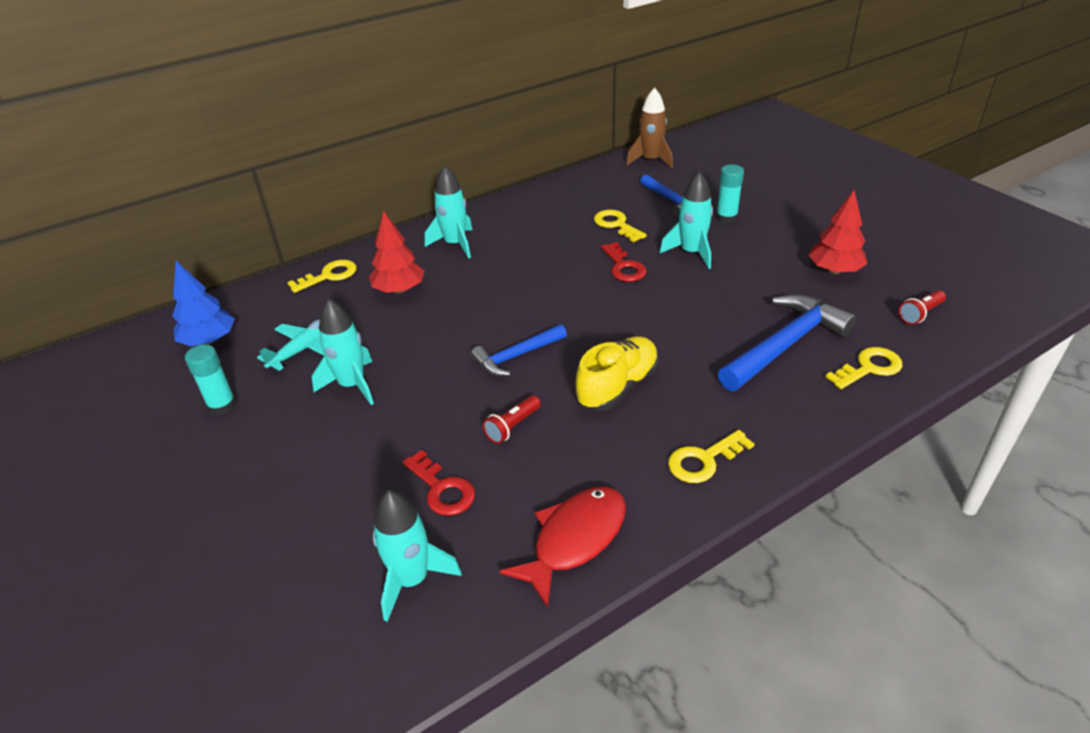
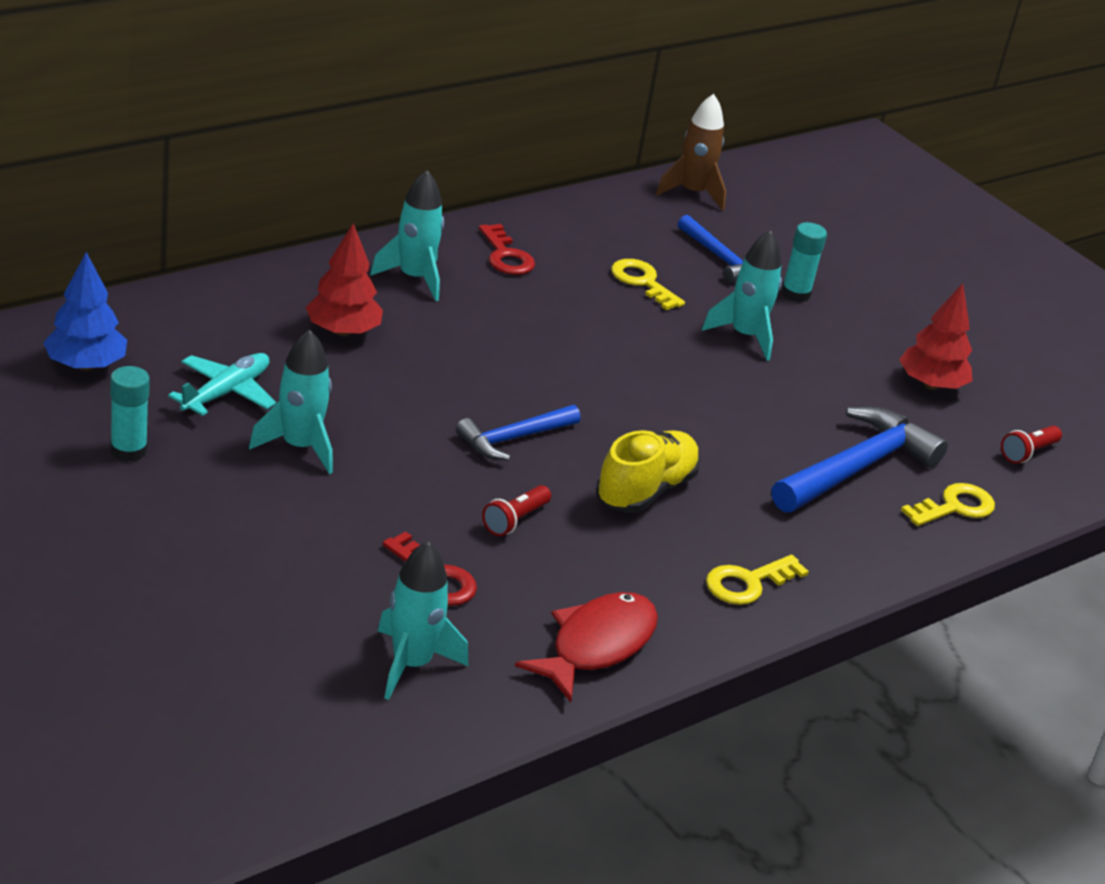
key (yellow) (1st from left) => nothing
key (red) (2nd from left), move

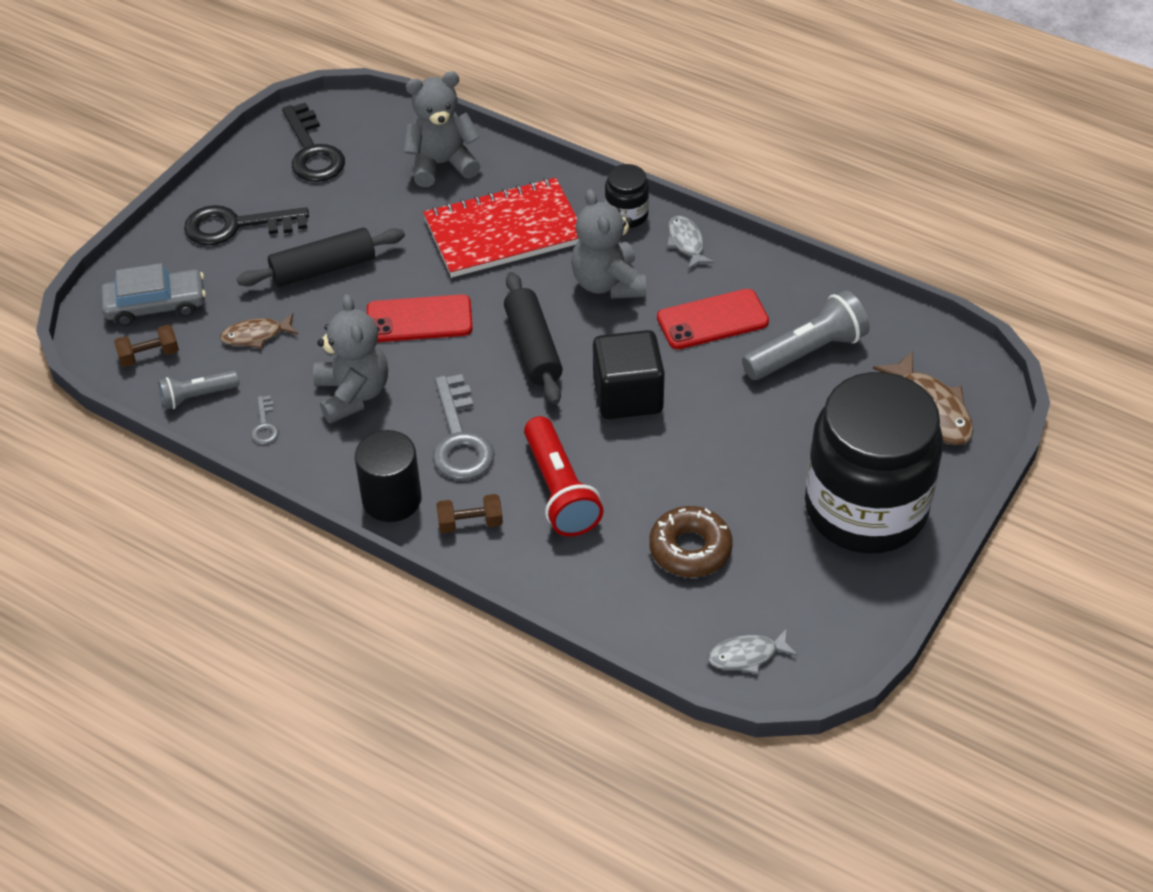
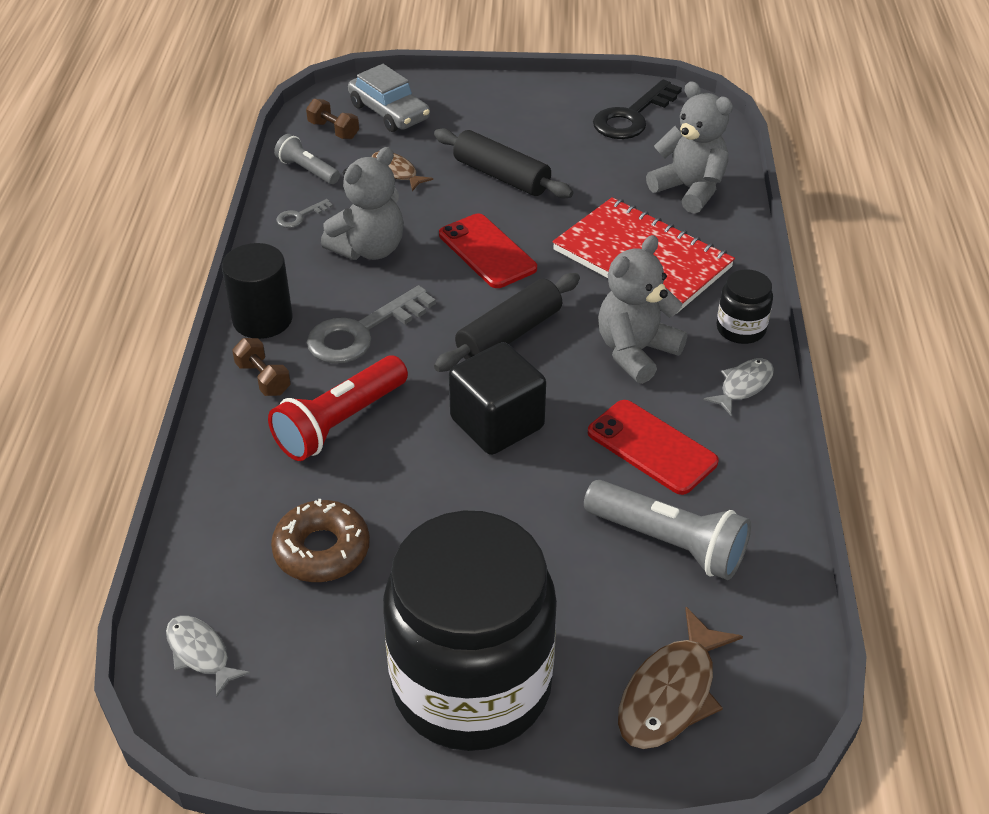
key (black) (1st from left) => nothing

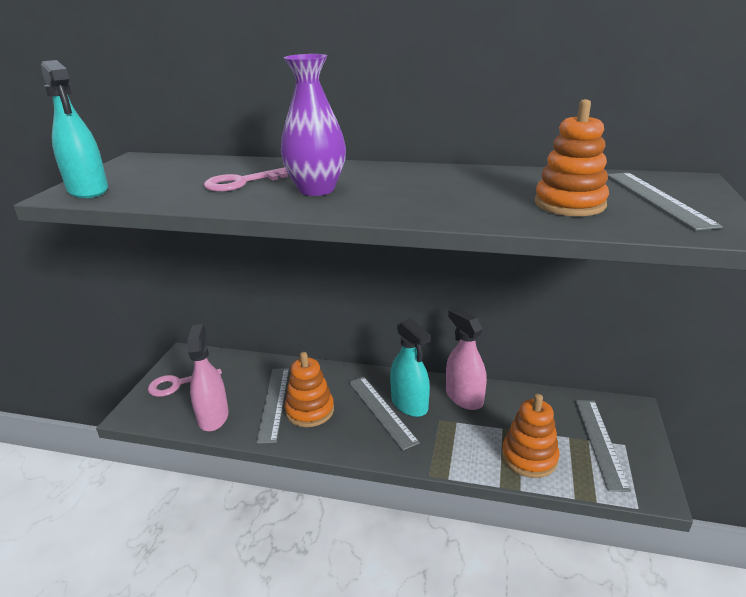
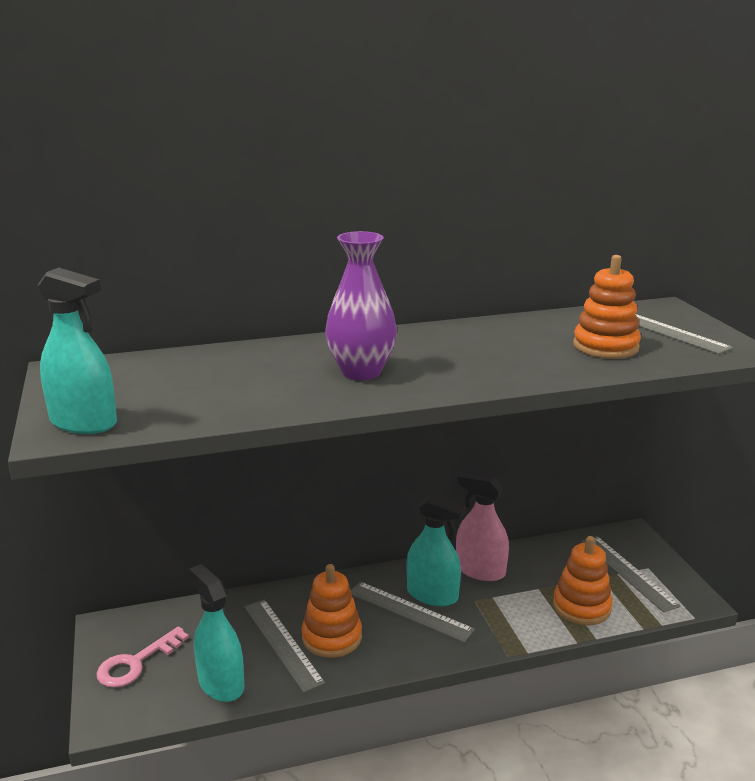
key (pink) (2nd from left) => nothing
spray bottle (pink) (1st from left) => spray bottle (turquoise) (2nd from left)

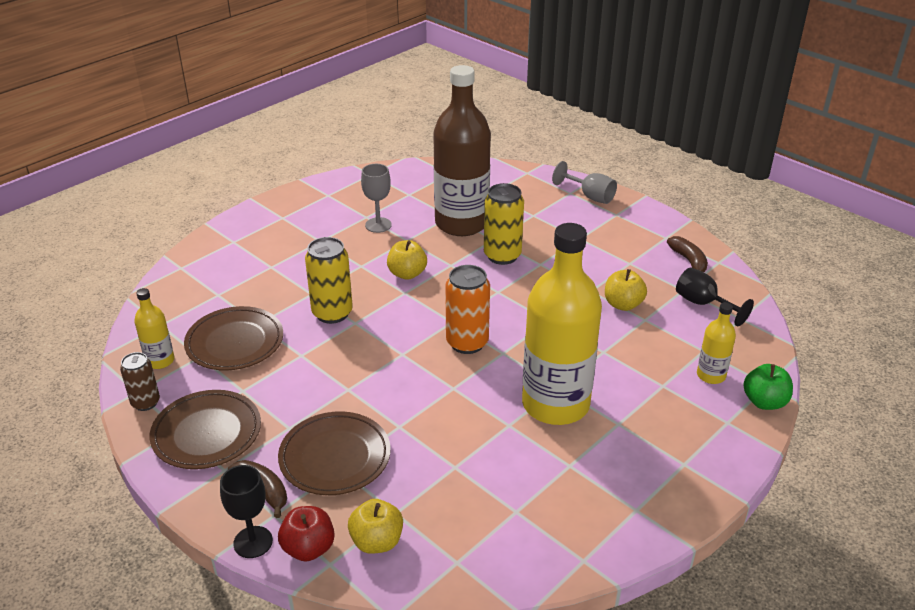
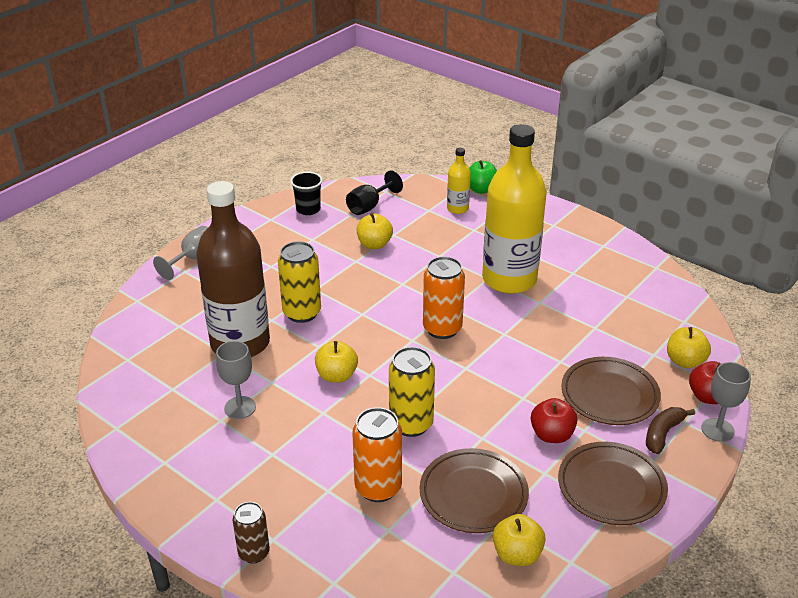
nothing => can (orange) (1st from left)
nothing => apple (red) (1st from left)
can (brown), move
bottle (yellow) (1st from left) => apple (yellow) (3rd from left)
banana (brown) (2nd from left) => cup (black)
goblet (black) (1st from left) => goblet (grey) (3rd from left)

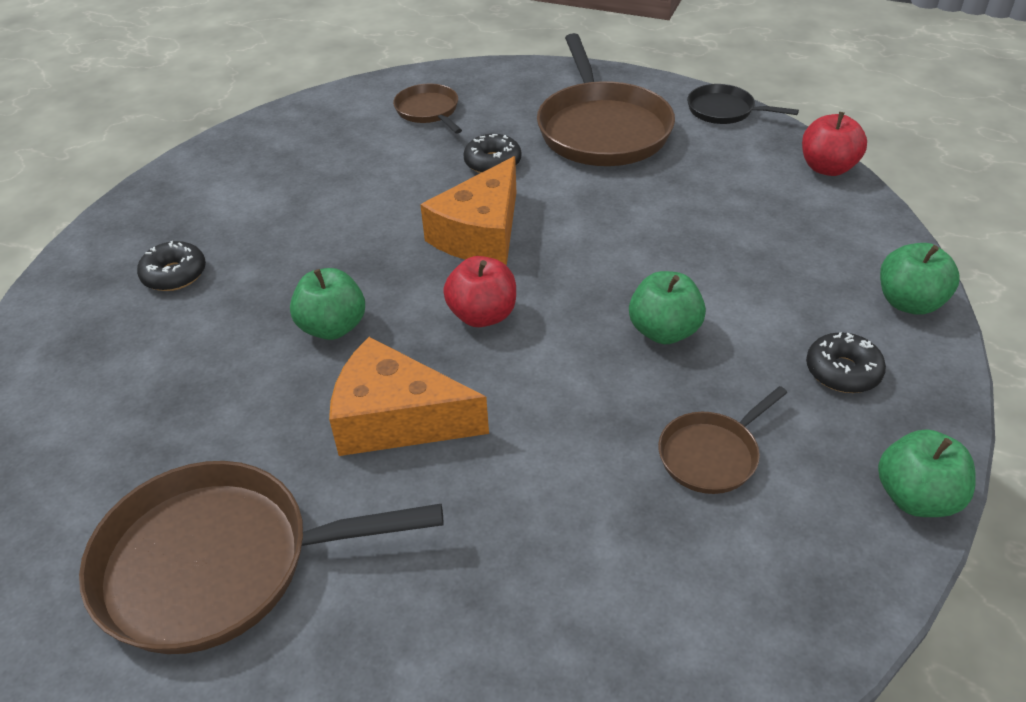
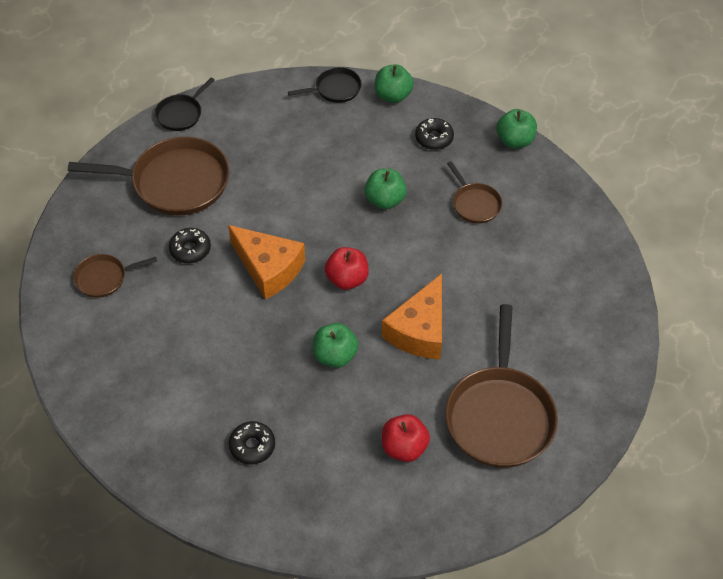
nothing => pan (black) (2nd from left)
apple (red) (2nd from left), move

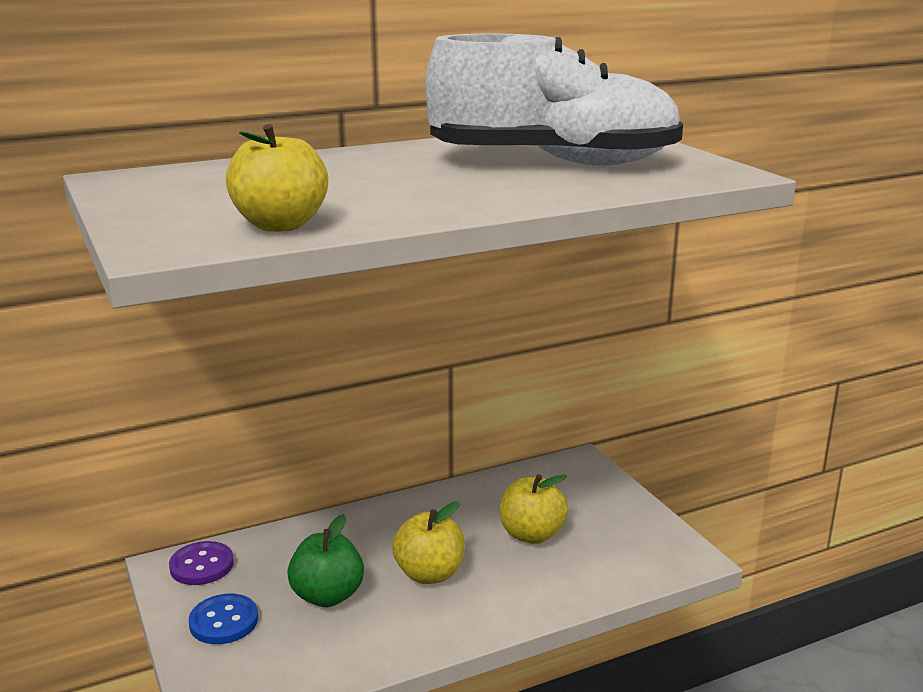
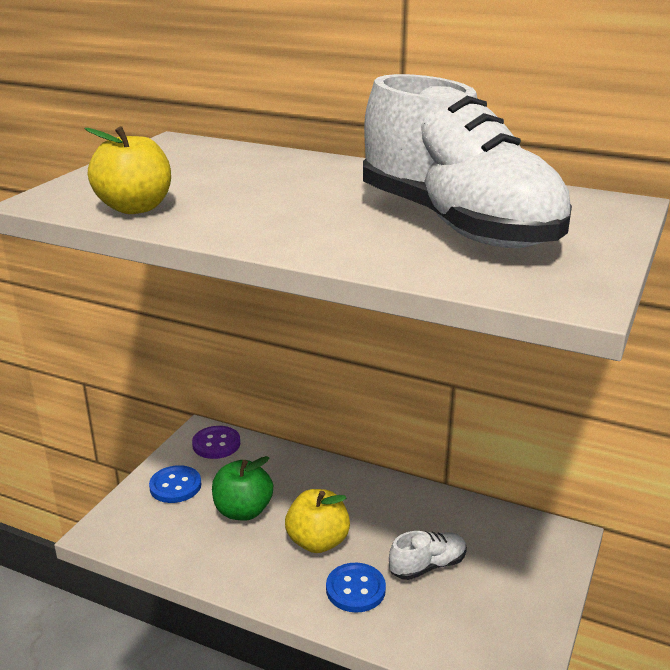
nothing => button (blue) (2nd from left)
apple (yellow) (3rd from left) => shoe (white) (1st from left)

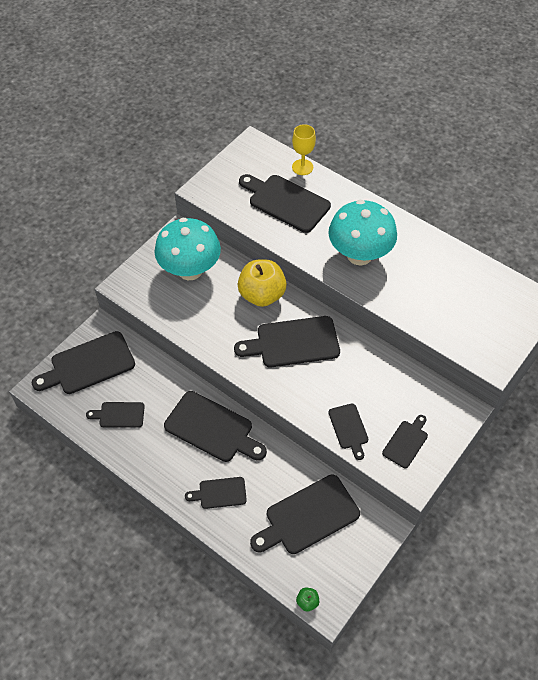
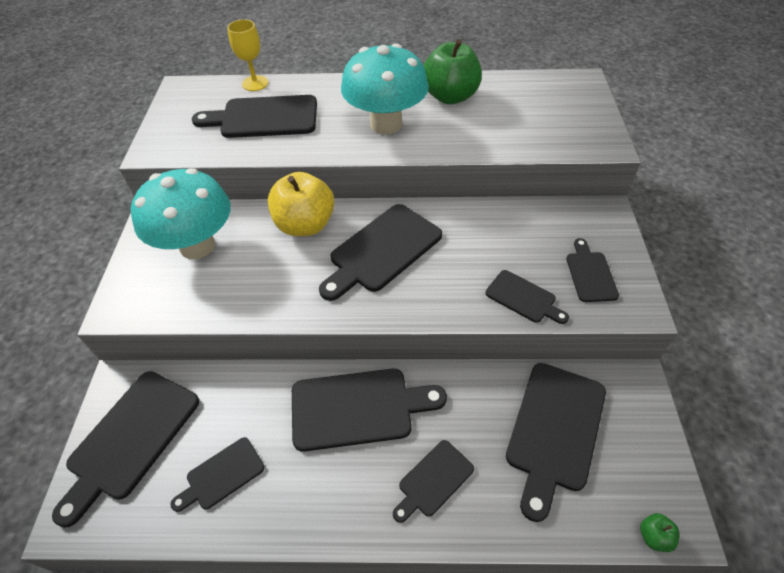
nothing => apple (green) (1st from left)

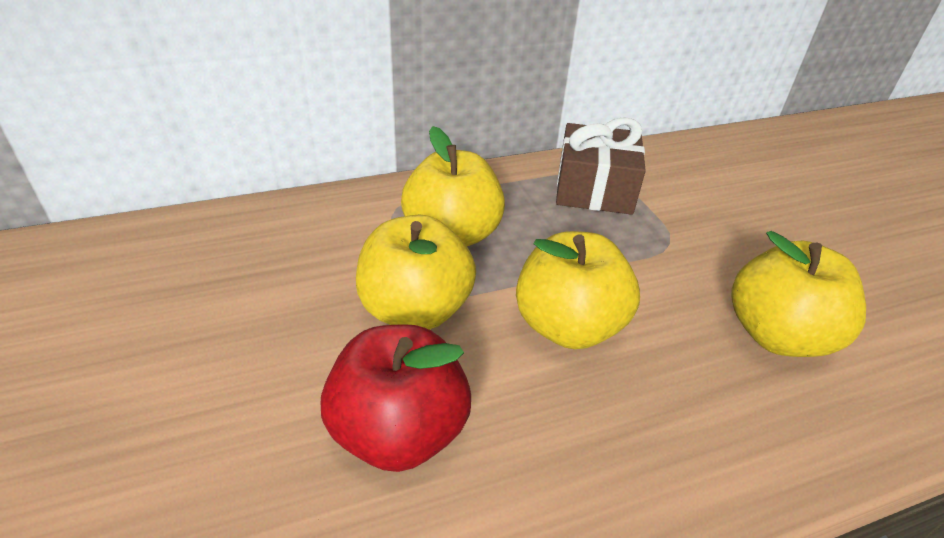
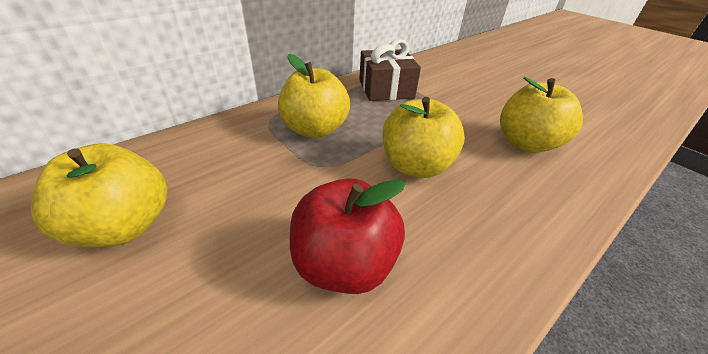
apple (yellow) (1st from left), move

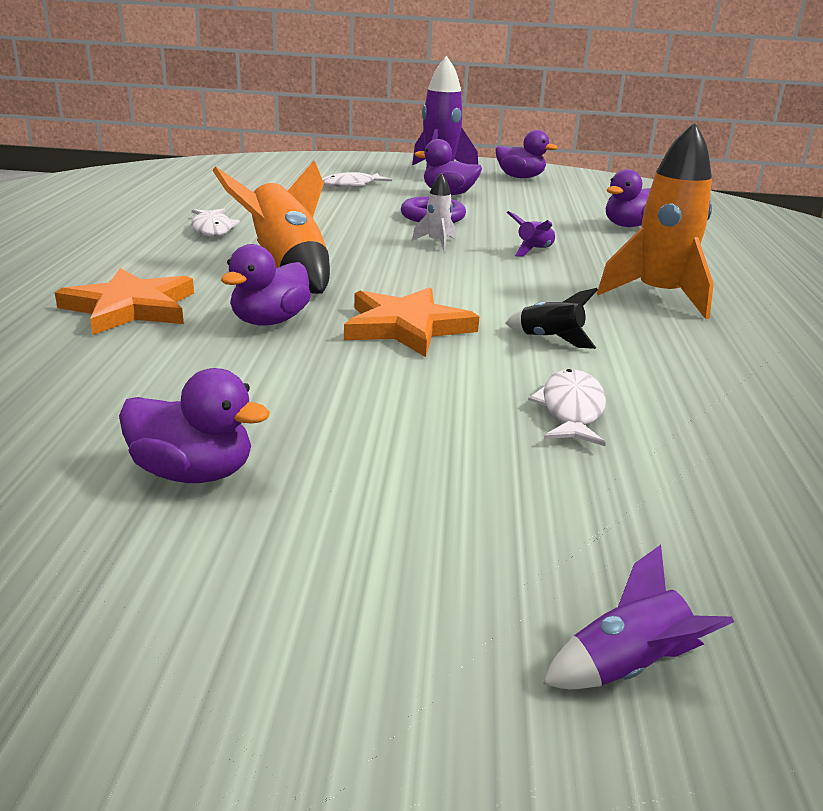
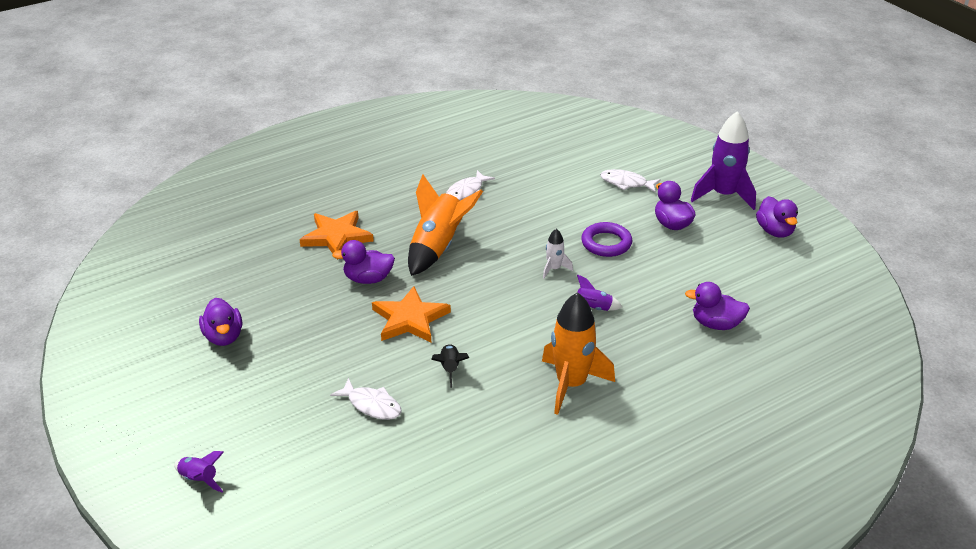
fish (white) (3rd from left in the first image) => fish (white) (1st from left), 60 degrees clockwise

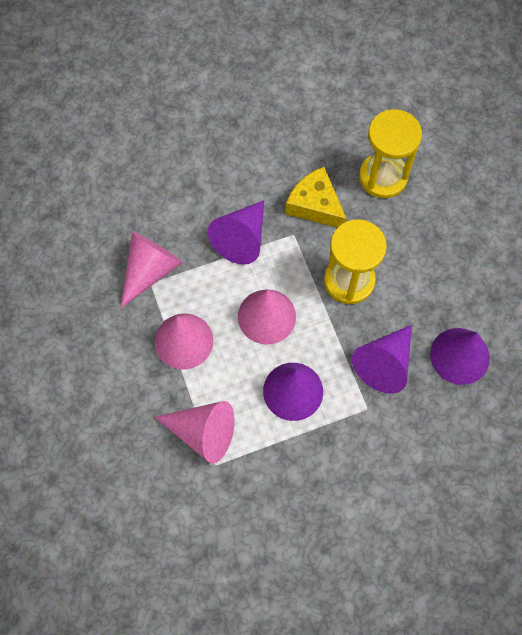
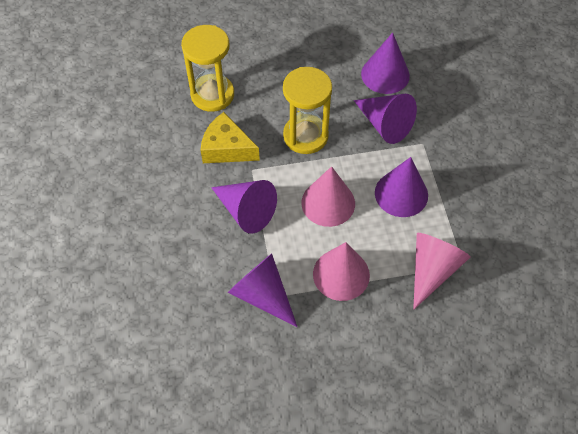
cone (pink) (1st from left) => cone (purple) (2nd from left)
cheese (yellow), 60 degrees clockwise

